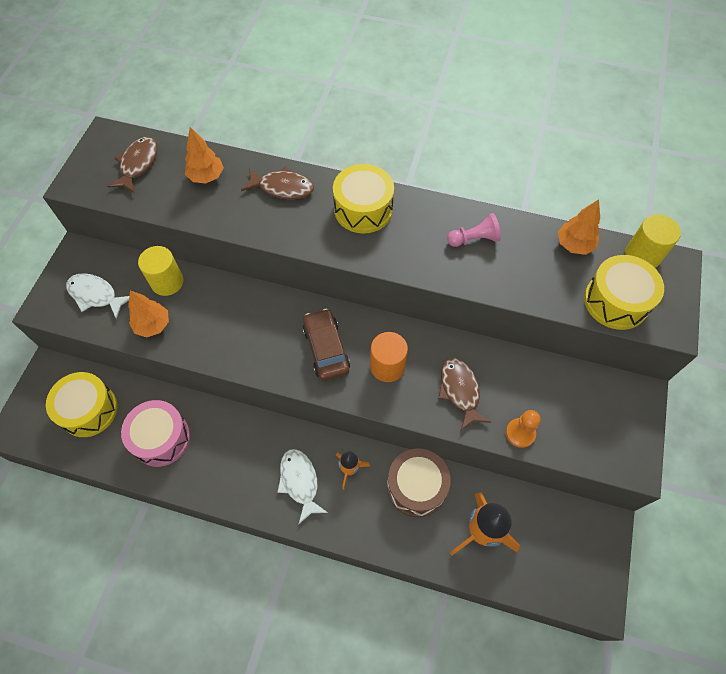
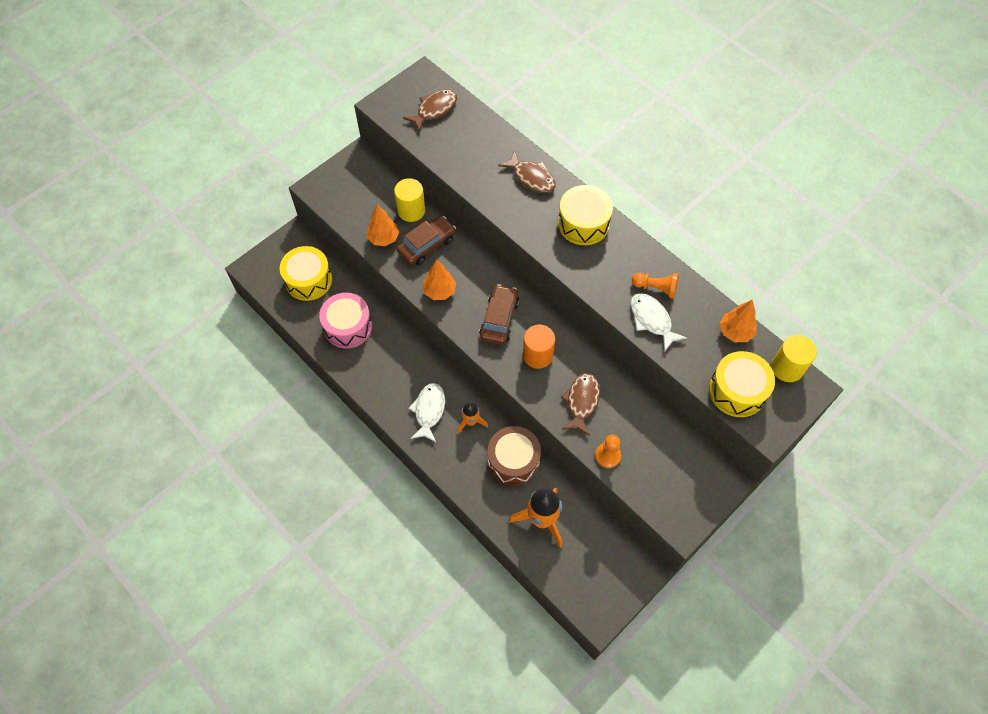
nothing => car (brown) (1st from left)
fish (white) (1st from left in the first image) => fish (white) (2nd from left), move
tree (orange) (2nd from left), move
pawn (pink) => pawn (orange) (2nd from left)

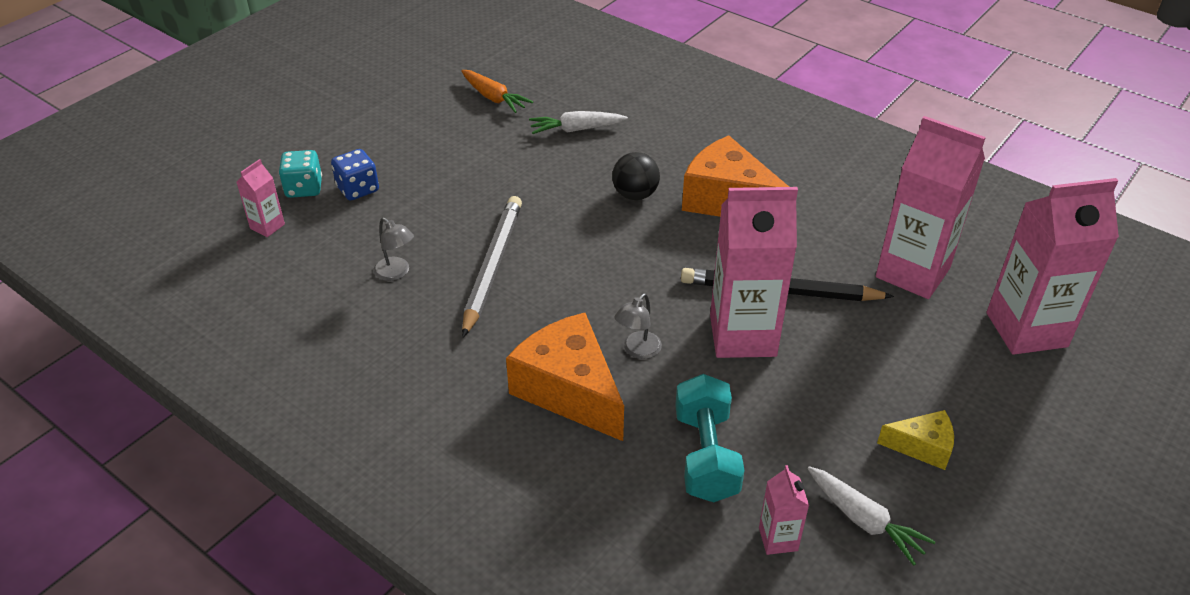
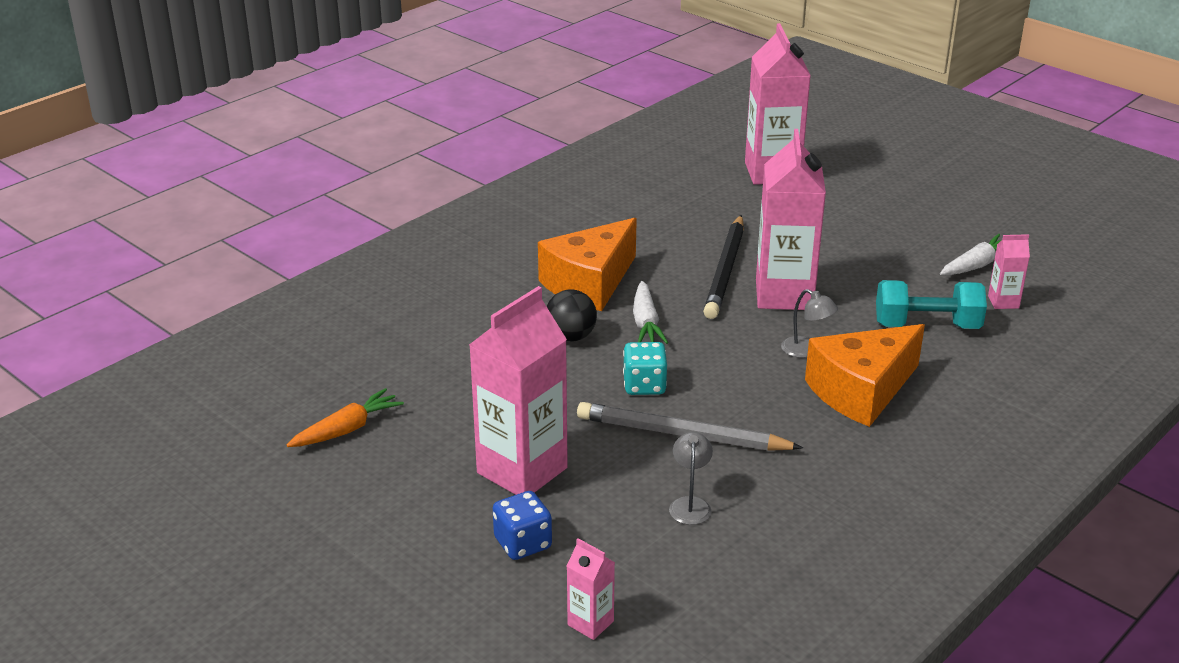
cheese (yellow) => nothing
dice (turquoise), move
carrot (white) (1st from left), move
carton (pink) (4th from left in the first image) => carton (pink) (1st from left), move
lamp (grey) (1st from left), 45 degrees counterclockwise

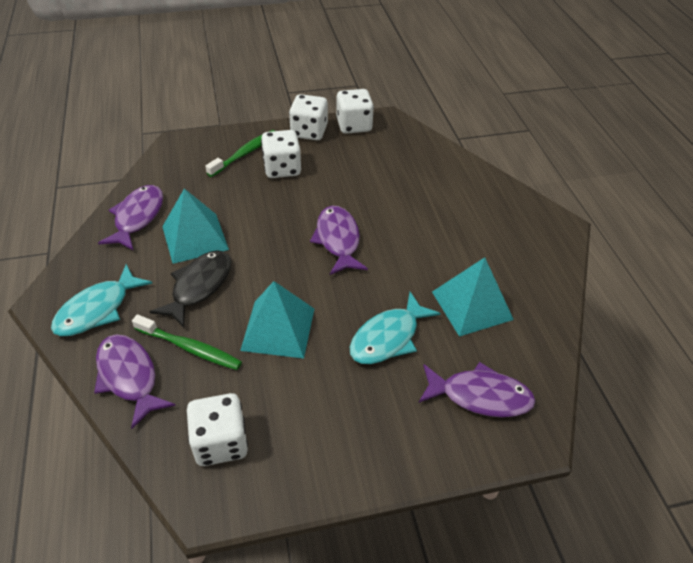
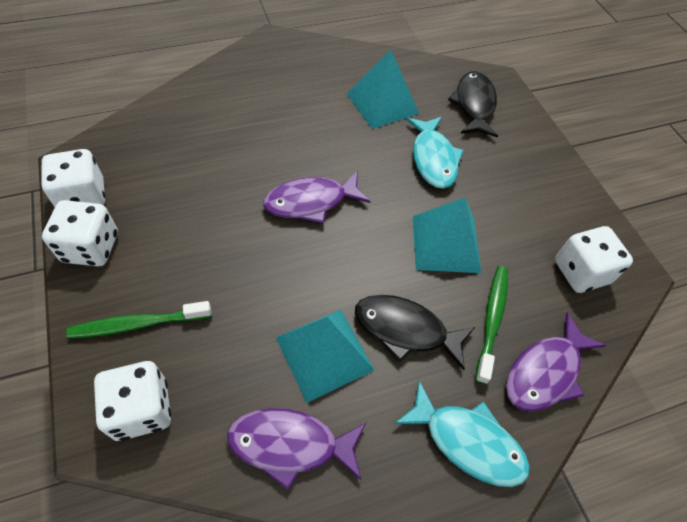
dice (white) (2nd from left in the first image) => dice (white) (3rd from left), move
fish (purple) (4th from left) => fish (black) (2nd from left)
toothbrush (green) (2nd from left in the first image) => toothbrush (green) (1st from left), 45 degrees counterclockwise
fish (turquoise) (2nd from left in the first image) => fish (turquoise) (1st from left), 45 degrees clockwise

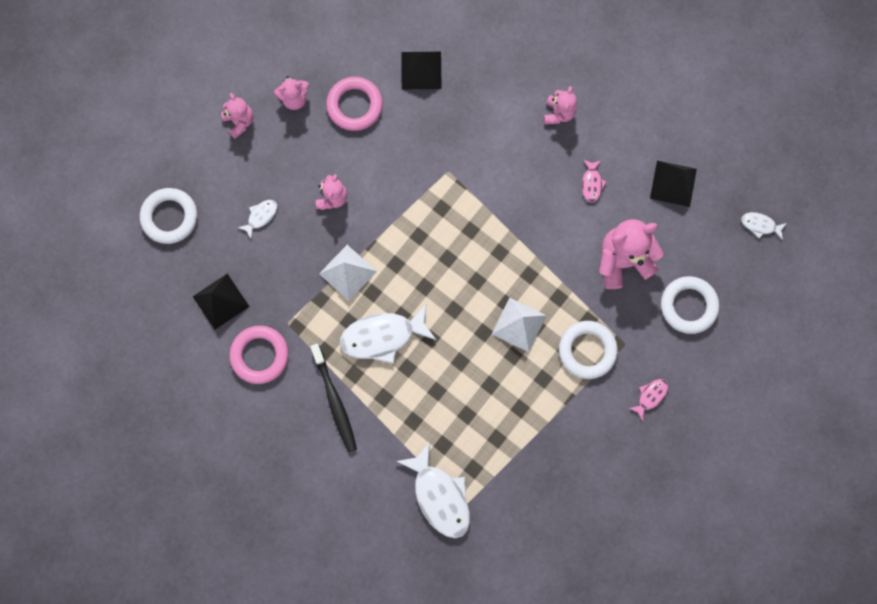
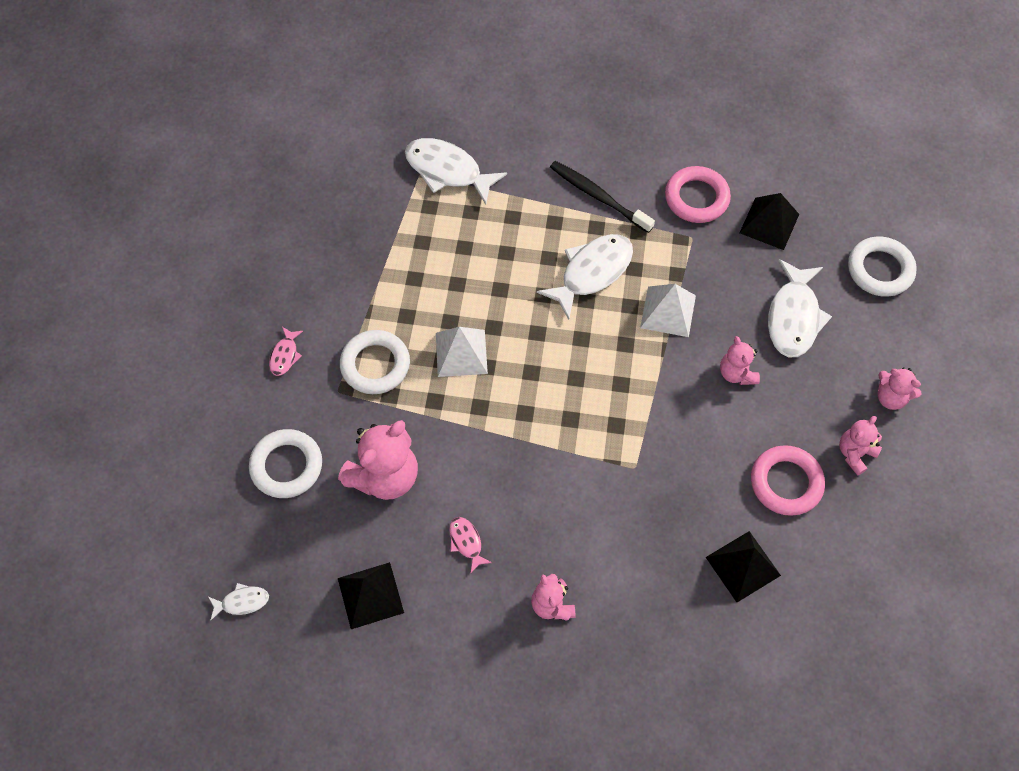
fish (white) (1st from left in the first image) => fish (white) (4th from left), x2.07

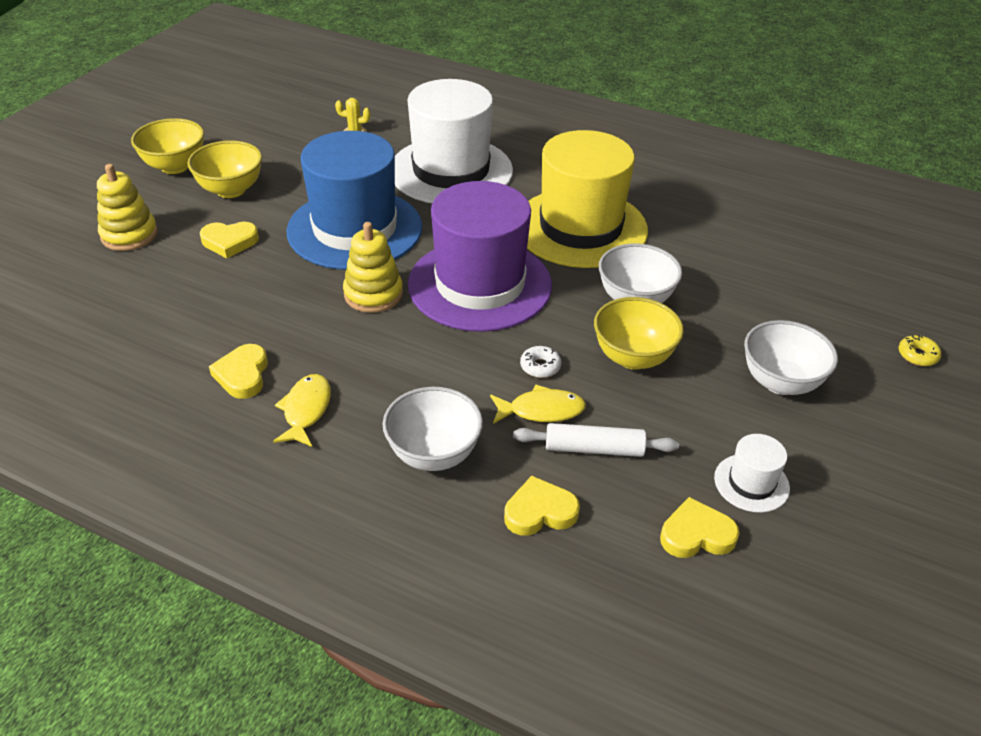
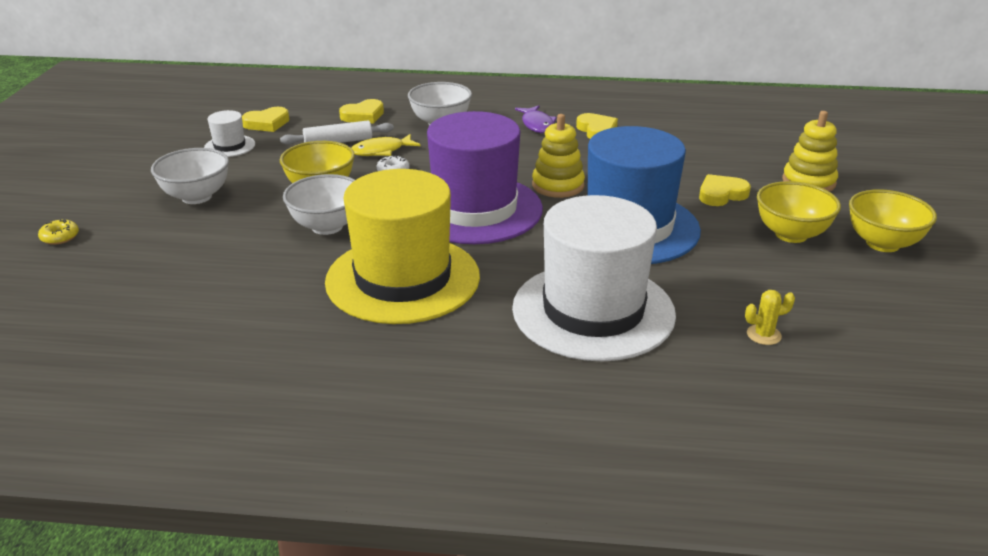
fish (yellow) (1st from left) => fish (purple)

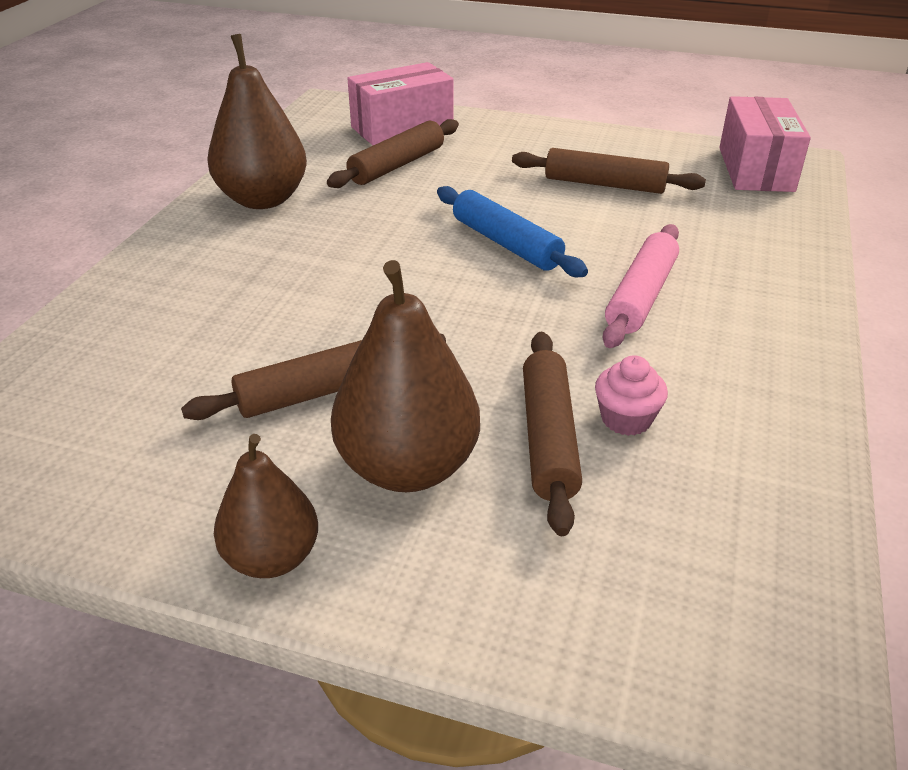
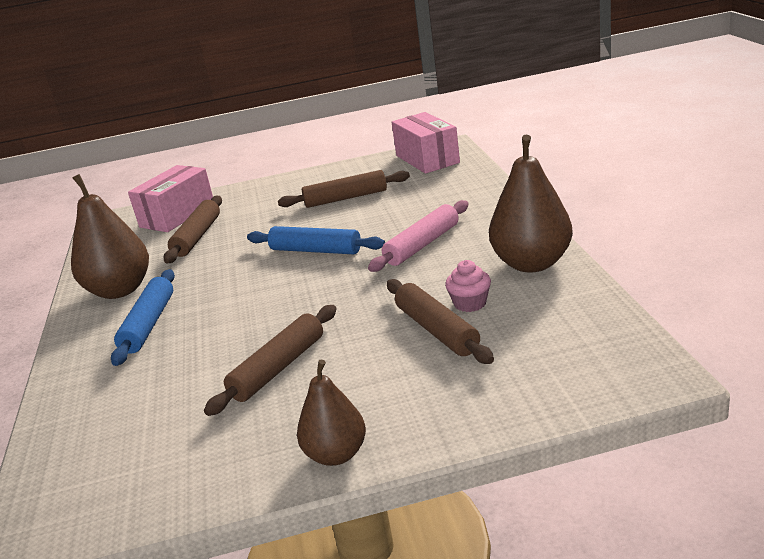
nothing => rolling pin (blue) (1st from left)
pear (brown) (3rd from left), move
rolling pin (pink), 45 degrees clockwise

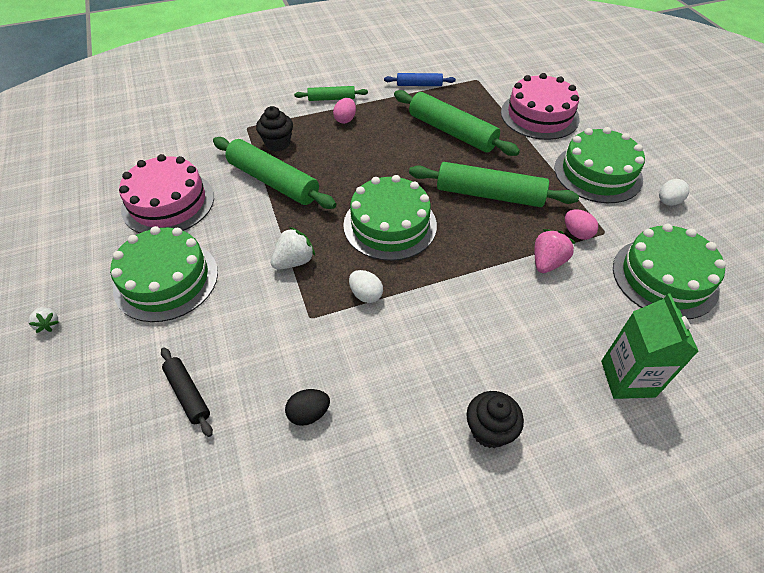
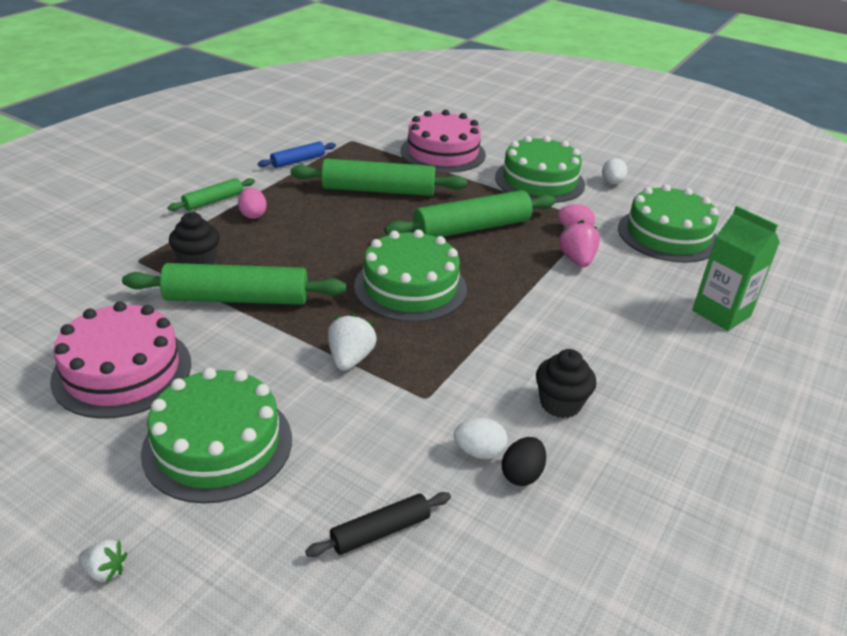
egg (white) (1st from left), move
cupcake (black) (2nd from left), move
rolling pin (black), 45 degrees counterclockwise

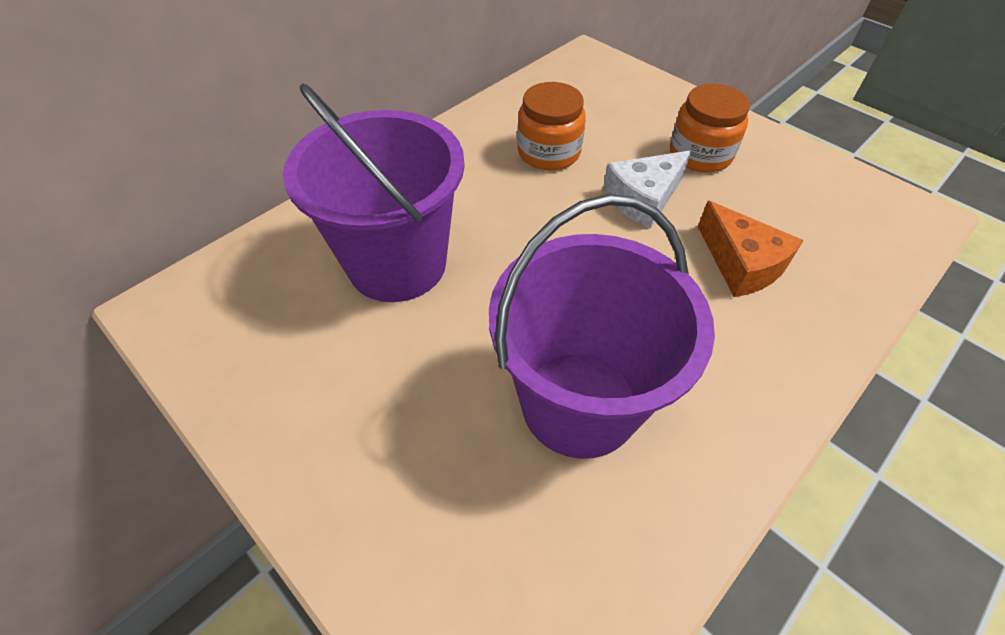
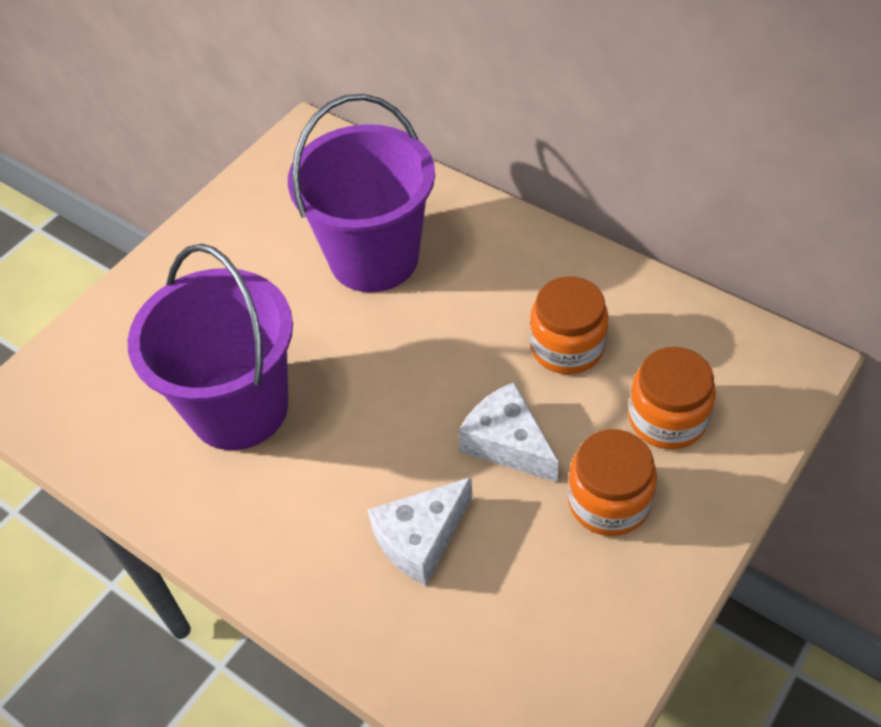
nothing => jar (orange) (3rd from left)
cheese (orange) => cheese (white) (1st from left)

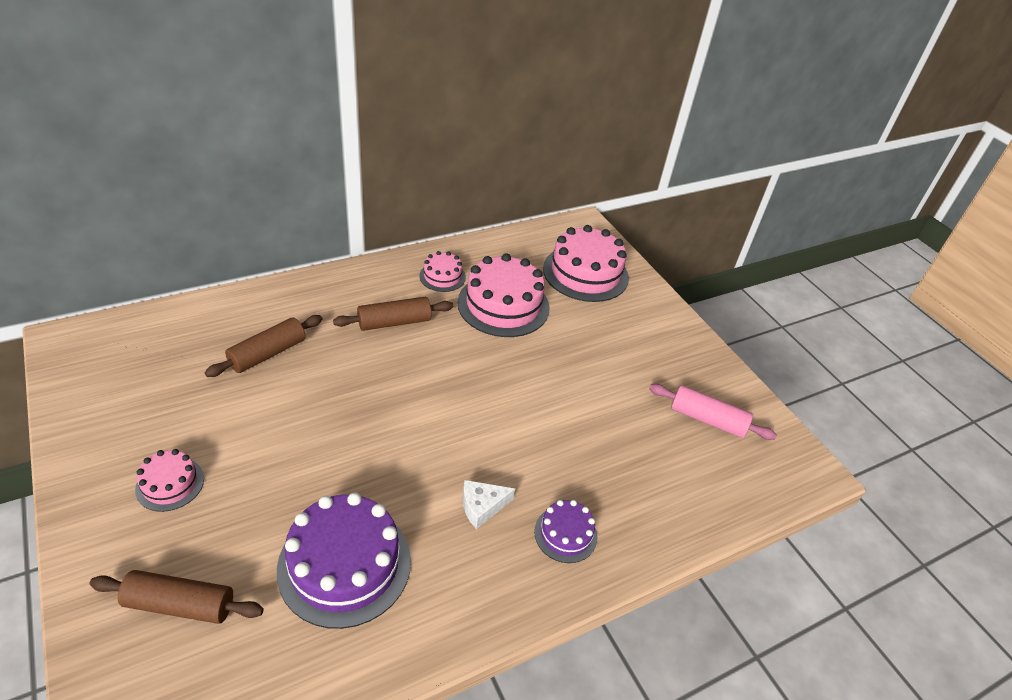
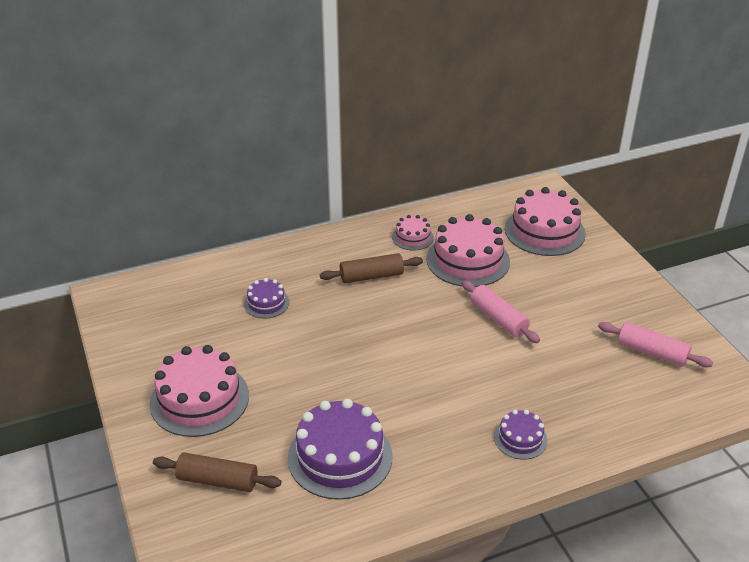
cheese (white) => nothing
nothing => rolling pin (pink) (1st from left)
rolling pin (brown) (2nd from left) => cake (purple) (1st from left)
cake (pink) (1st from left), x1.93

